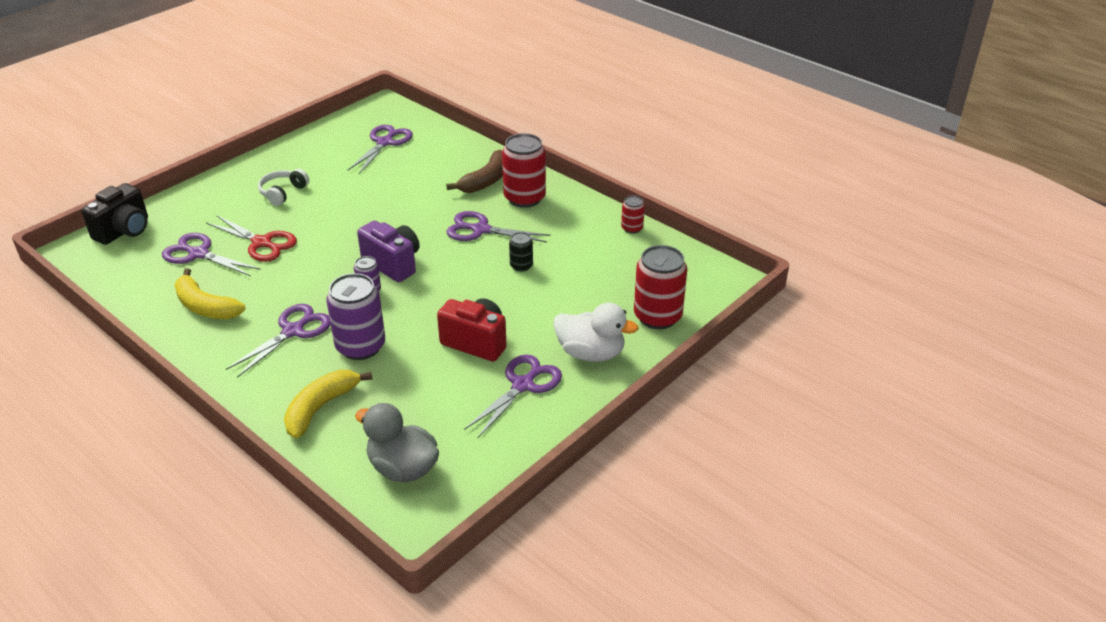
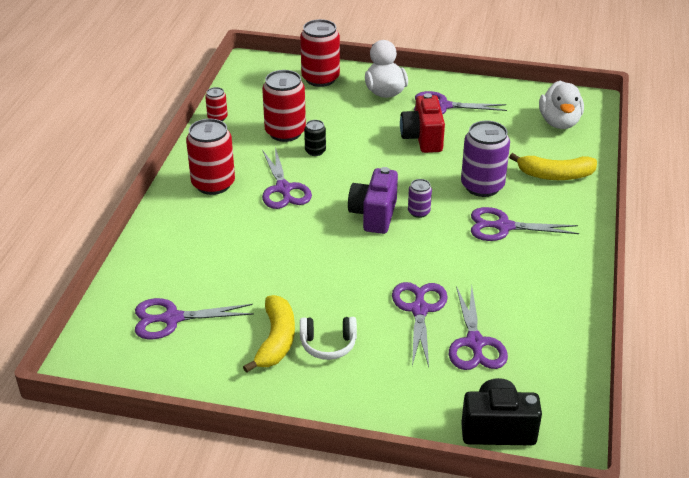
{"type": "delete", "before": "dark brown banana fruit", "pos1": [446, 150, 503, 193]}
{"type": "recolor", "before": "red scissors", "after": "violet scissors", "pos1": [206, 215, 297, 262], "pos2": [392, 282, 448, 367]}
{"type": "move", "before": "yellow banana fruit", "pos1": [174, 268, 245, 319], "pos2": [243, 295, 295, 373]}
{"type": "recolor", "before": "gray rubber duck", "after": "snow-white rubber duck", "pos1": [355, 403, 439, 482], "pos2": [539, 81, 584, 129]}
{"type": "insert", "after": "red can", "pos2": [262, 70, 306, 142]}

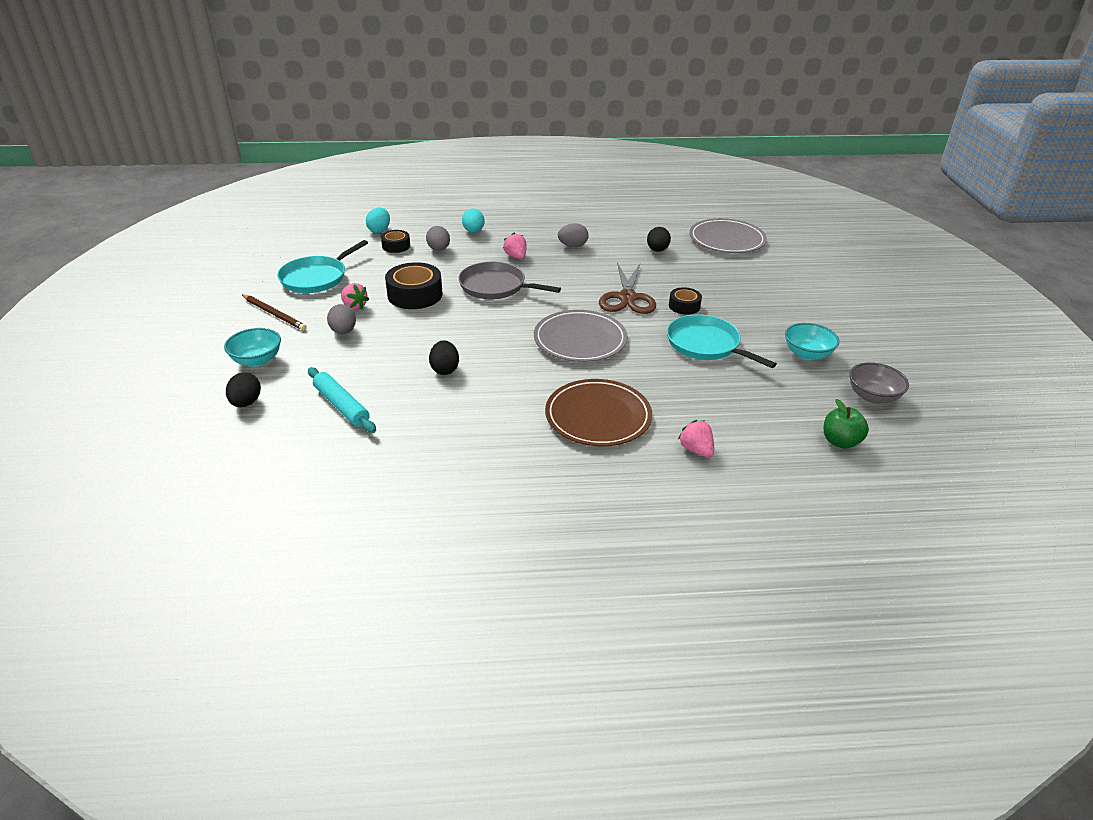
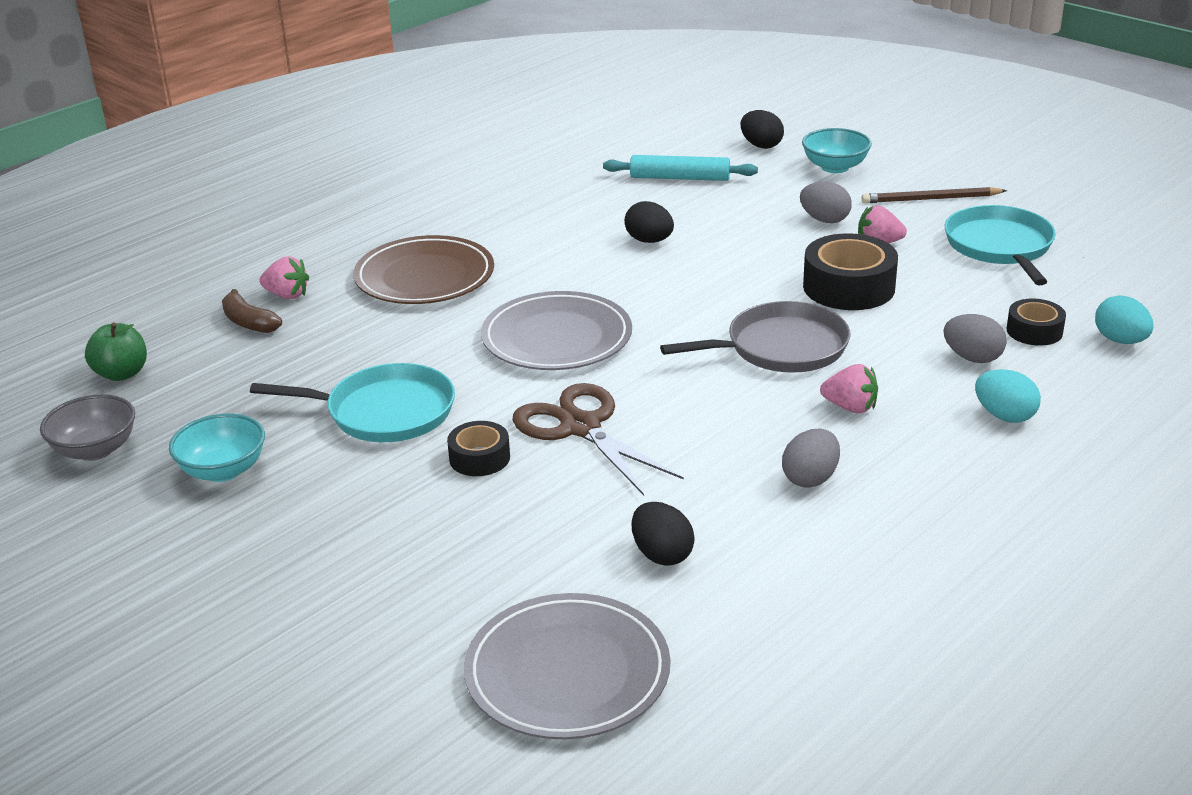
{"type": "insert", "after": "dark brown banana fruit", "pos2": [222, 289, 282, 333]}

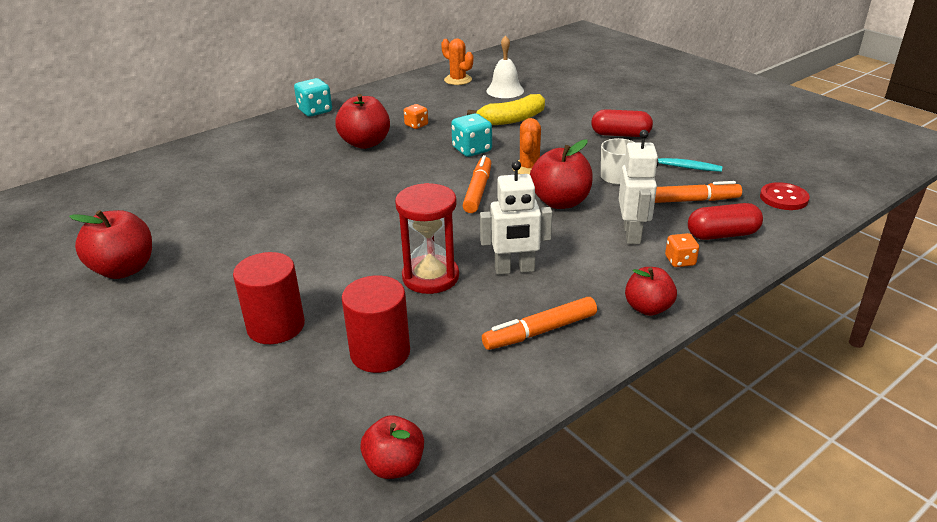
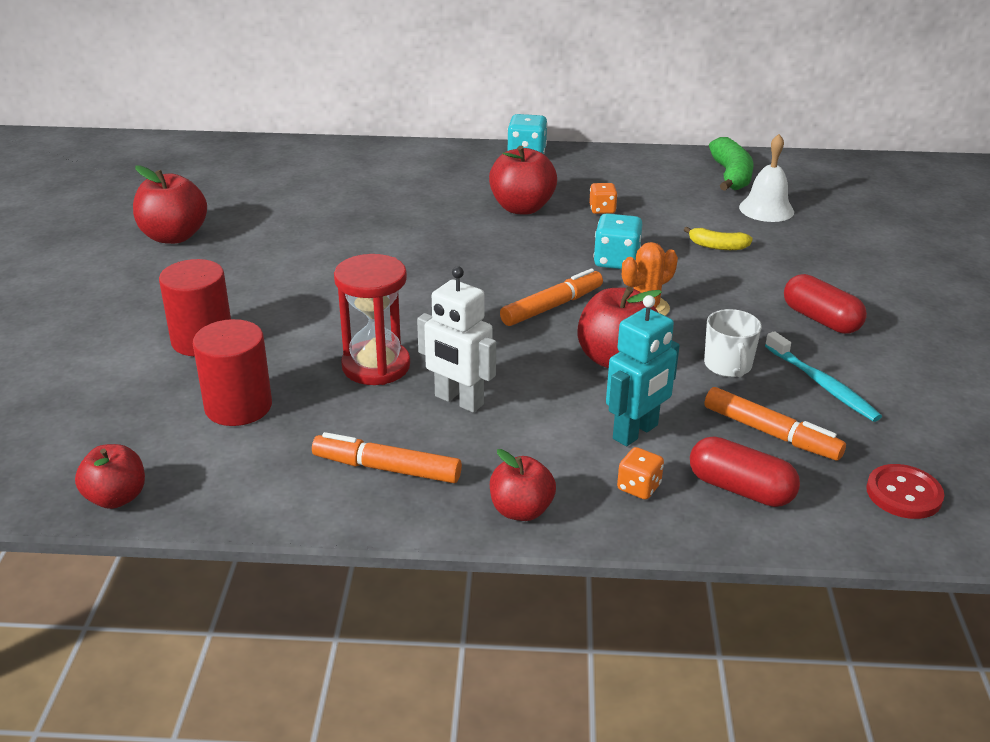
{"type": "replace", "before": "orange cactus", "after": "leaf-green banana fruit", "pos1": [441, 38, 473, 85], "pos2": [709, 137, 754, 191]}
{"type": "resize", "before": "yellow banana fruit", "pos1": [467, 94, 545, 125], "pos2": [684, 227, 753, 250], "scale": 0.58}
{"type": "recolor", "before": "snow-white robot", "after": "aqua robot", "pos1": [619, 130, 658, 244], "pos2": [606, 295, 680, 446]}

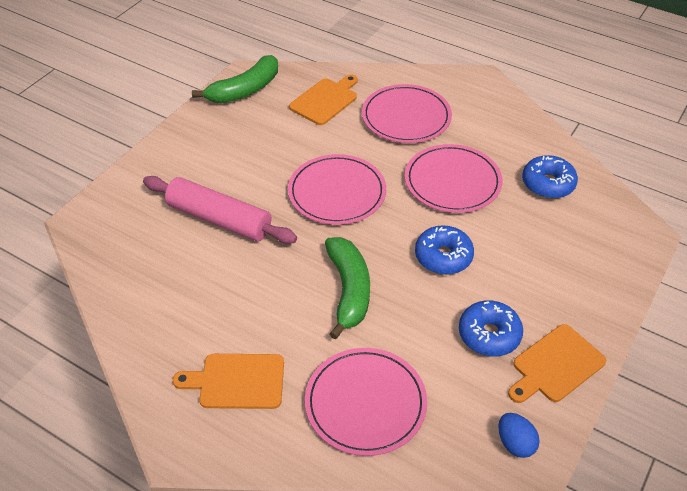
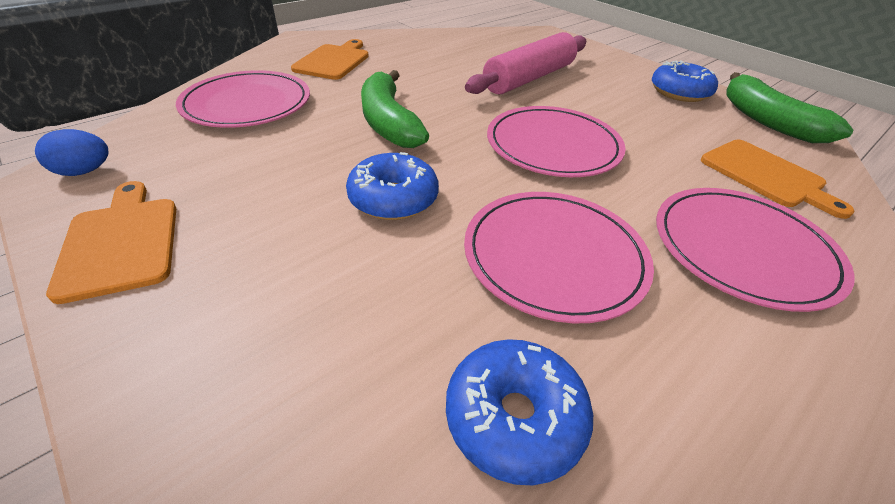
{"type": "rotate", "before": "leaf-green banana fruit", "pos1": [325, 237, 370, 339], "pos2": [361, 70, 429, 148], "turn": 60}
{"type": "move", "before": "royal blue doughnut", "pos1": [459, 300, 523, 357], "pos2": [652, 60, 718, 102]}

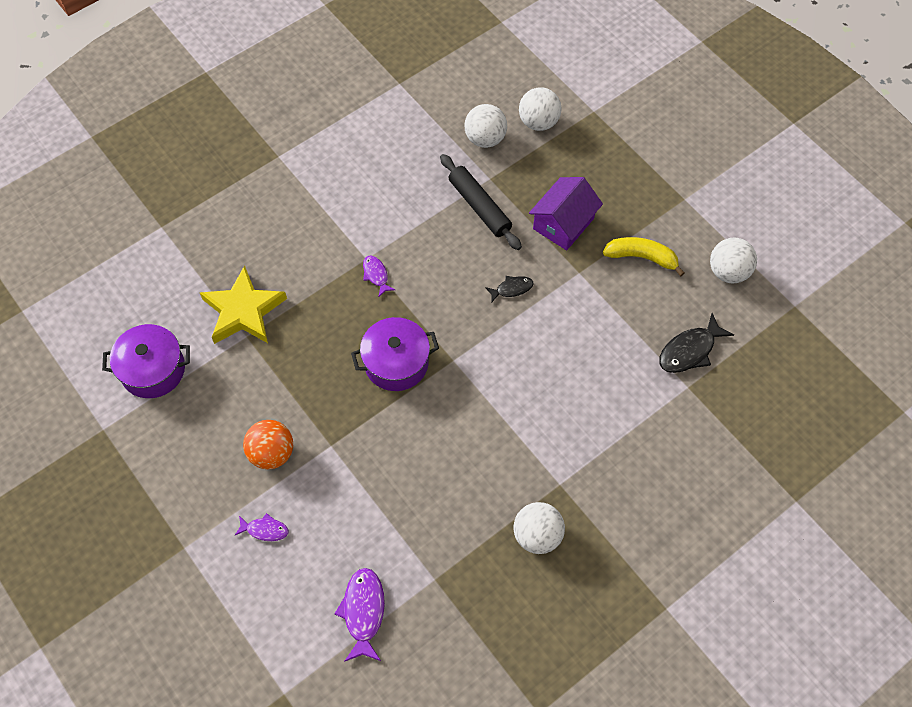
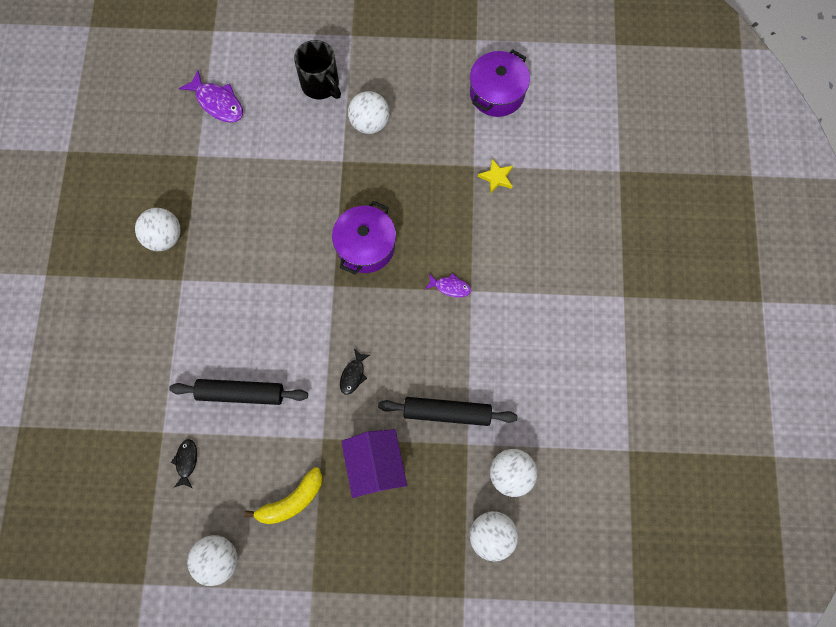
{"type": "resize", "before": "yellow star", "pos1": [200, 265, 287, 344], "pos2": [478, 159, 513, 194], "scale": 0.47}
{"type": "resize", "before": "ebony toy fish", "pos1": [659, 313, 734, 373], "pos2": [171, 439, 197, 488], "scale": 0.59}
{"type": "recolor", "before": "orange sphere", "after": "snow-white sphere", "pos1": [243, 420, 293, 469], "pos2": [348, 91, 389, 134]}
{"type": "replace", "before": "violet toy fish", "after": "ebony tea mug", "pos1": [235, 513, 289, 541], "pos2": [294, 40, 341, 100]}
{"type": "insert", "after": "ebony pastry roller", "pos2": [169, 379, 308, 405]}

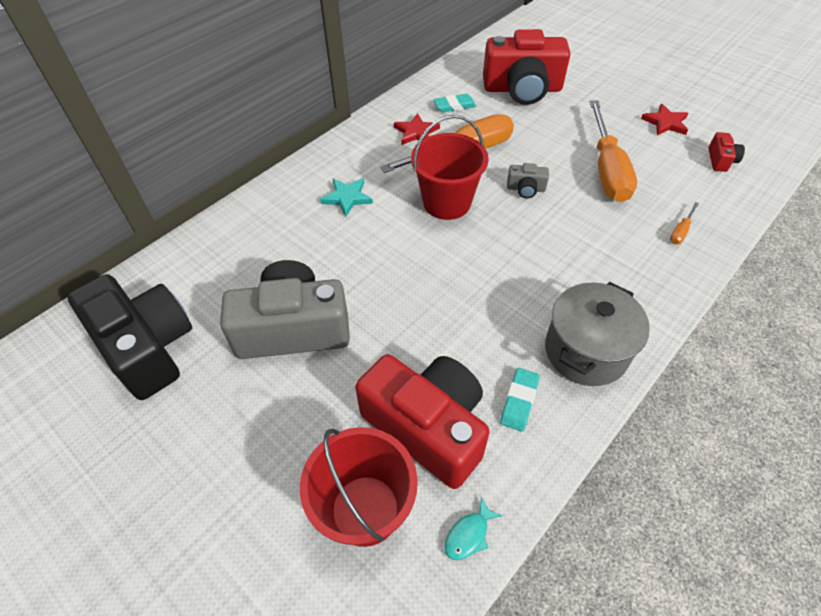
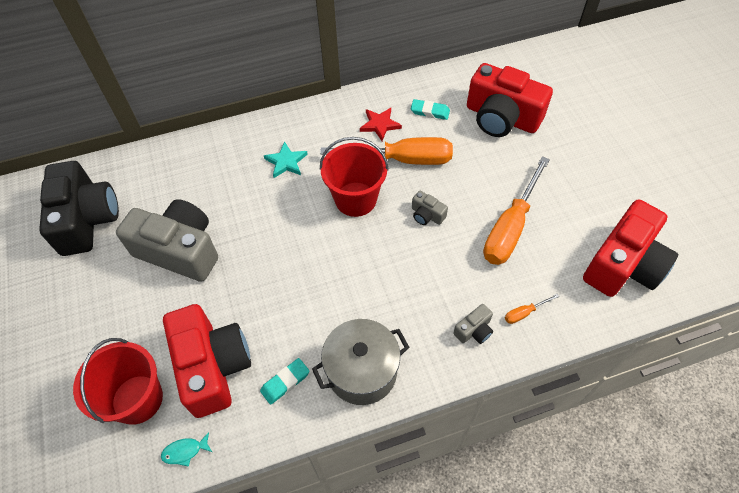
{"type": "delete", "before": "red star", "pos1": [641, 104, 688, 135]}
{"type": "resize", "before": "red compact camera", "pos1": [708, 132, 745, 172], "pos2": [583, 199, 678, 297], "scale": 2.39}
{"type": "insert", "after": "gray compact camera", "pos2": [453, 304, 493, 344]}

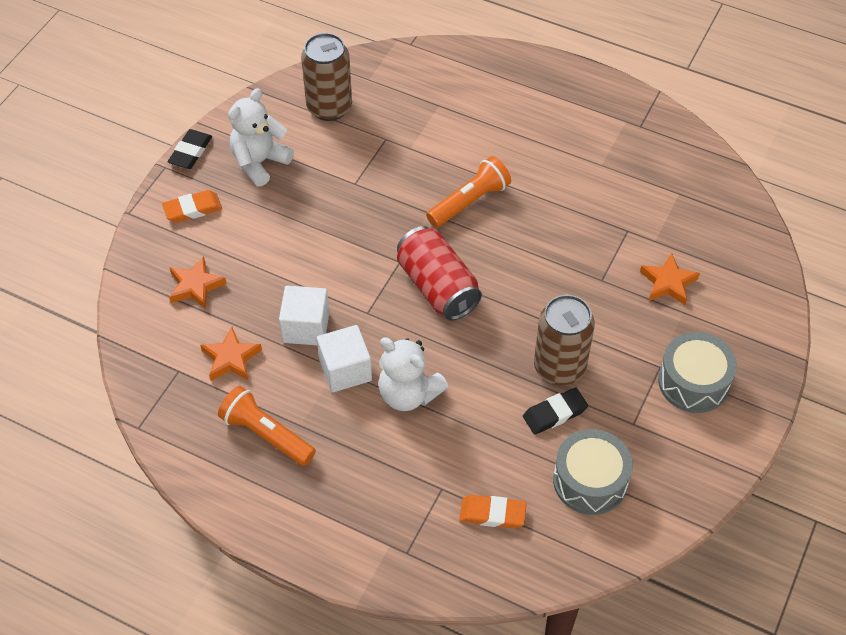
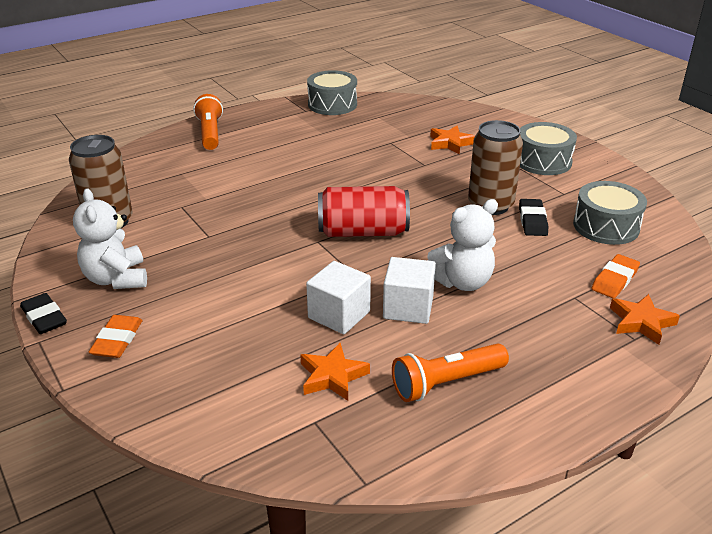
{"type": "move", "before": "orange pocket torch", "pos1": [426, 156, 511, 228], "pos2": [193, 94, 223, 150]}
{"type": "move", "before": "orange star", "pos1": [169, 256, 227, 309], "pos2": [610, 294, 680, 345]}
{"type": "insert", "after": "gray toy drum", "pos2": [307, 70, 357, 115]}

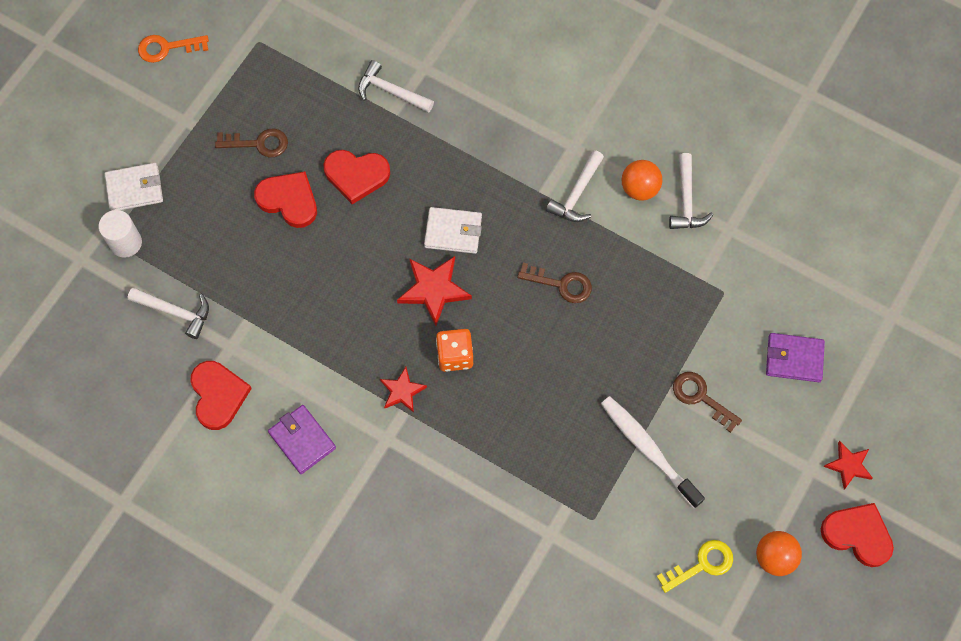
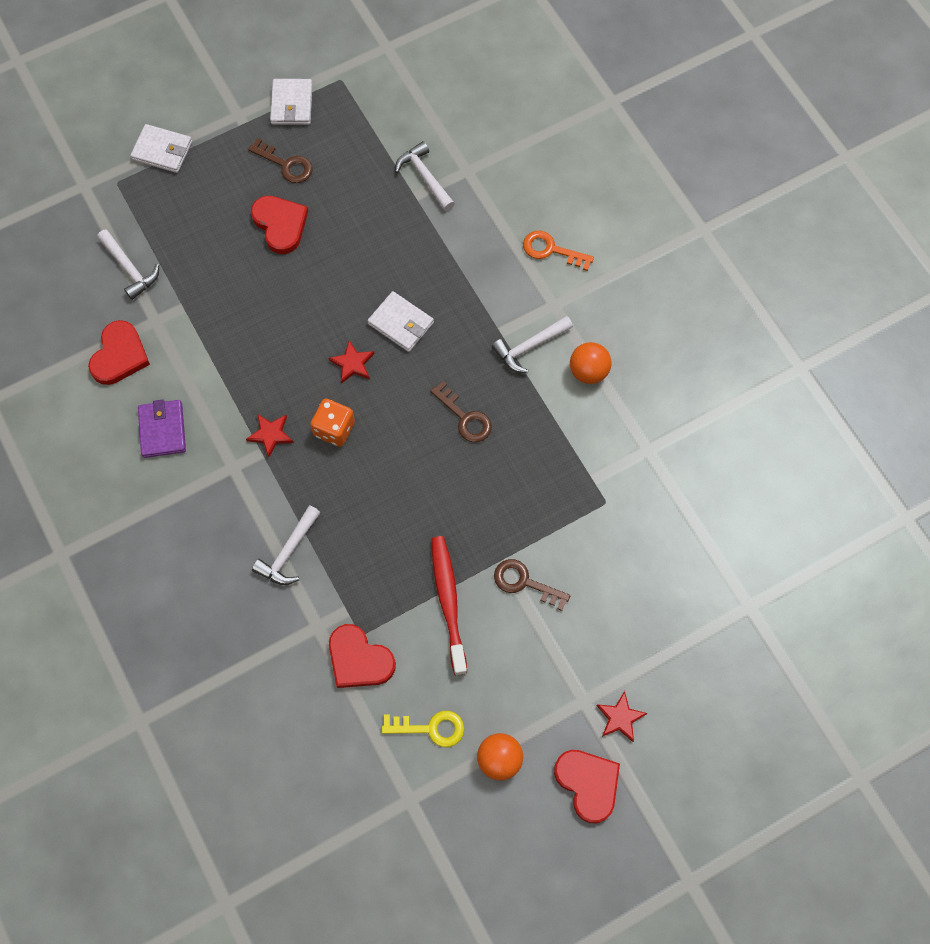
{"type": "move", "before": "orange key", "pos1": [138, 35, 209, 63], "pos2": [523, 231, 594, 271]}
{"type": "move", "before": "red heart shape", "pos1": [324, 150, 390, 204], "pos2": [329, 624, 396, 688]}
{"type": "move", "before": "snow-white hammer", "pos1": [669, 153, 713, 229], "pos2": [252, 505, 321, 585]}
{"type": "delete", "before": "snow-white cylinder shape", "pos1": [99, 210, 142, 258]}
{"type": "resize", "before": "red star", "pos1": [397, 256, 472, 326], "pos2": [328, 340, 374, 384], "scale": 0.63}
{"type": "delete", "before": "violet card wallet", "pos1": [766, 333, 825, 382]}
{"type": "rotate", "before": "dark brown key", "pos1": [673, 372, 742, 433], "pos2": [494, 559, 570, 611], "turn": -45}
{"type": "recolor", "before": "snow-white dental brush", "after": "red dental brush", "pos1": [601, 396, 705, 508], "pos2": [432, 536, 467, 675]}
{"type": "insert", "after": "snow-white card wallet", "pos2": [270, 79, 313, 125]}

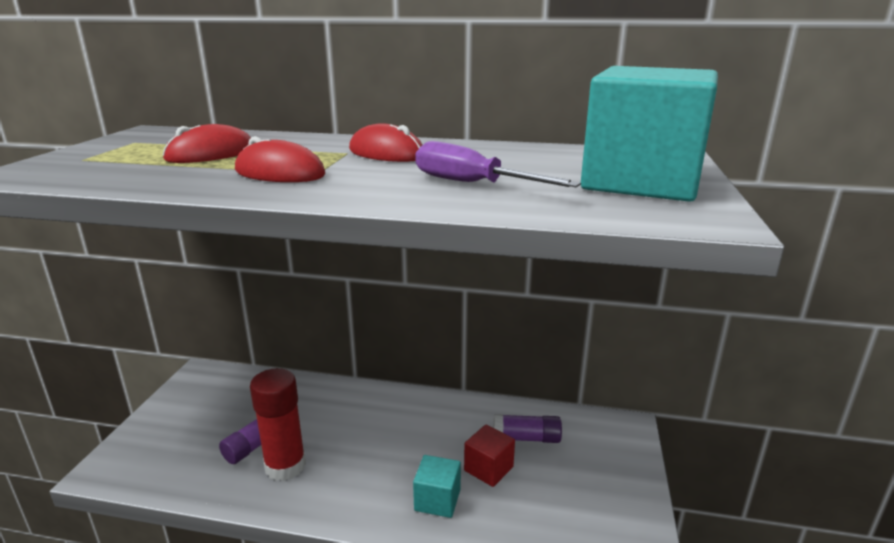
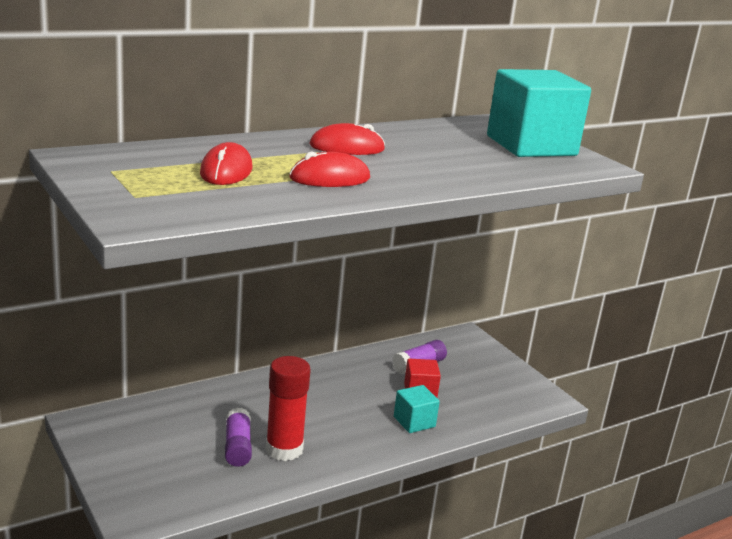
{"type": "delete", "before": "violet hand screwdriver", "pos1": [415, 141, 581, 187]}

